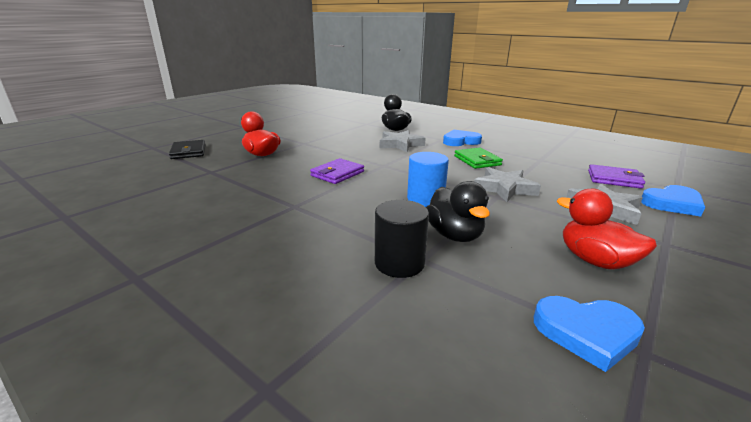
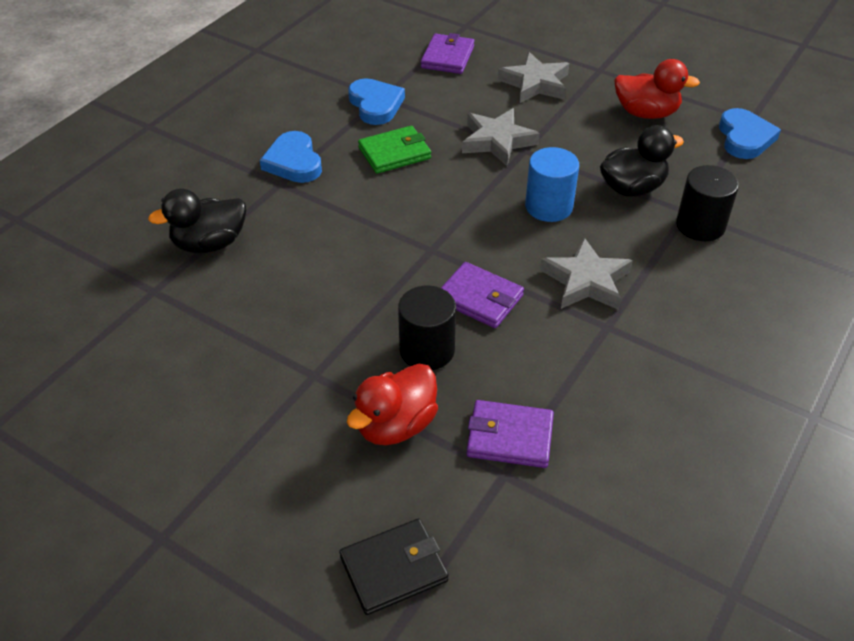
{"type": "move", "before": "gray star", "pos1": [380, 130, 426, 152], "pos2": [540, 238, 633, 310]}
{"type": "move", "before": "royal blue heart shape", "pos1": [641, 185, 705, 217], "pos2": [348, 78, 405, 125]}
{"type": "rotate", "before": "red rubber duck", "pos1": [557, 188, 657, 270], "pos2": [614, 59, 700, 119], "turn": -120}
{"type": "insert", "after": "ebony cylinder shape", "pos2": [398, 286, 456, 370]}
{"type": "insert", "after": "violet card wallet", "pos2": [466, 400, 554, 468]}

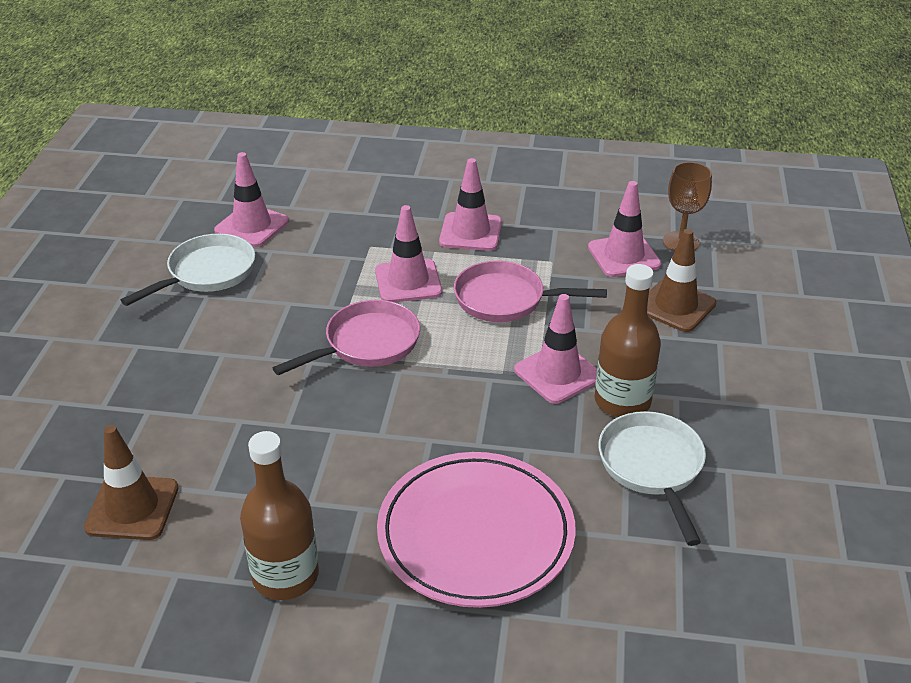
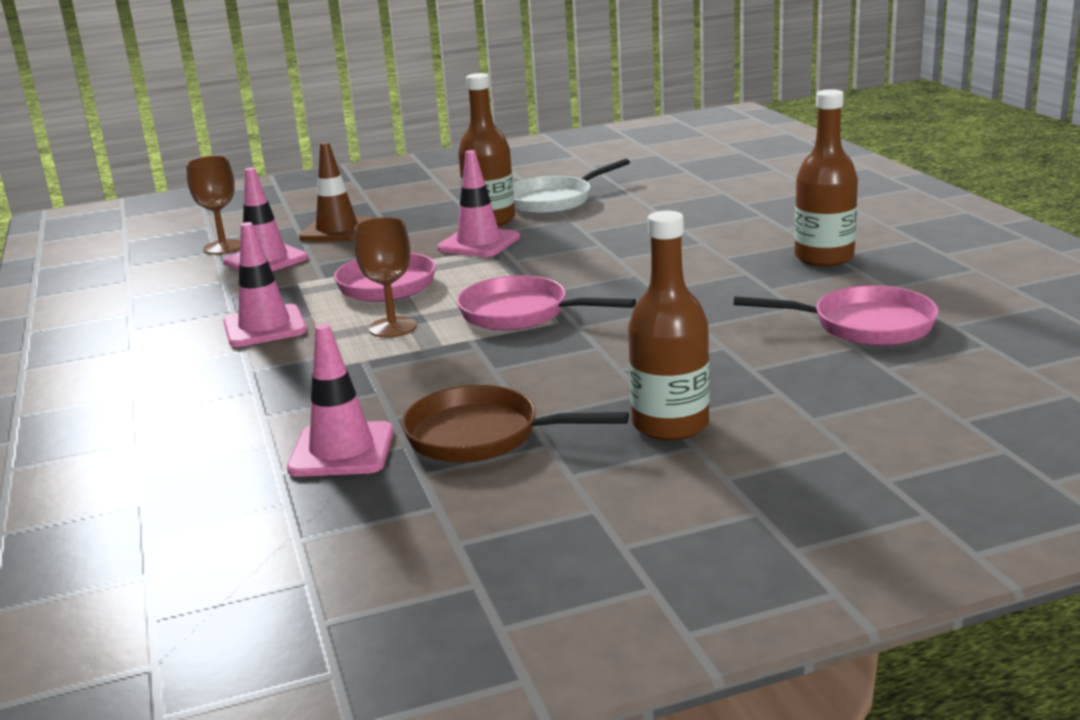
{"type": "replace", "before": "pink road cone", "after": "dark brown chalice", "pos1": [375, 205, 442, 302], "pos2": [354, 217, 416, 338]}
{"type": "recolor", "before": "snow-white pan", "after": "dark brown pan", "pos1": [121, 234, 255, 306], "pos2": [401, 385, 629, 462]}
{"type": "replace", "before": "dark brown road cone", "after": "pink pan", "pos1": [84, 425, 178, 540], "pos2": [734, 285, 939, 346]}
{"type": "delete", "before": "pink dinner plate", "pos1": [377, 452, 576, 608]}
{"type": "insert", "after": "dark brown drink bottle", "pos2": [628, 211, 710, 441]}

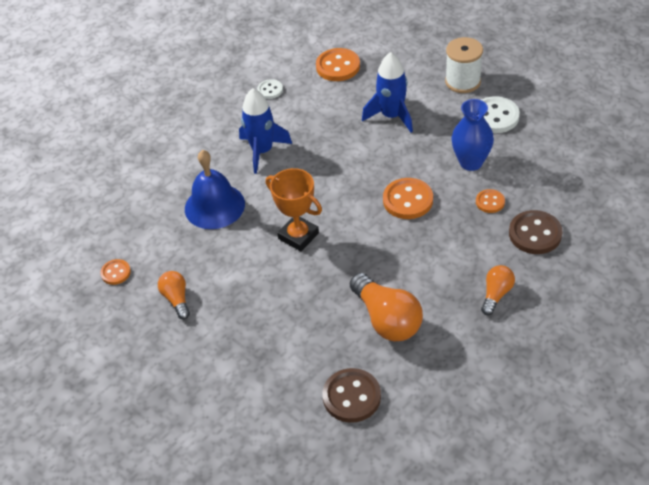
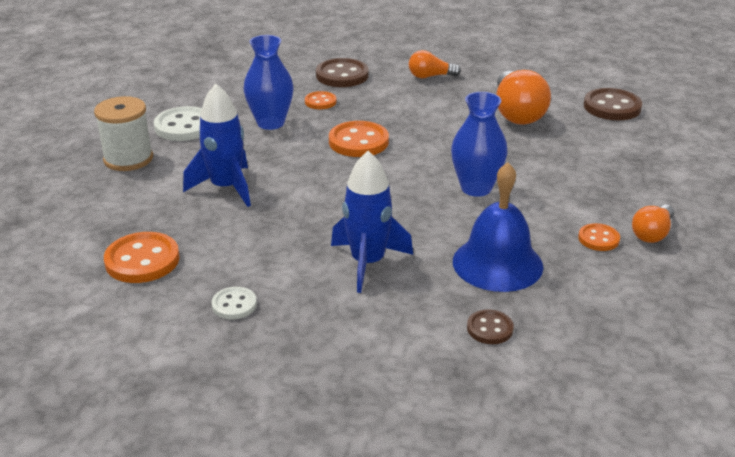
{"type": "replace", "before": "orange prize cup", "after": "royal blue flower vase", "pos1": [266, 168, 322, 251], "pos2": [451, 92, 508, 197]}
{"type": "move", "before": "orange sewing button", "pos1": [100, 259, 131, 285], "pos2": [578, 223, 620, 251]}
{"type": "rotate", "before": "orange lightbulb", "pos1": [350, 273, 423, 341], "pos2": [496, 70, 551, 125], "turn": 150}
{"type": "insert", "after": "dark brown sewing button", "pos2": [467, 310, 514, 344]}

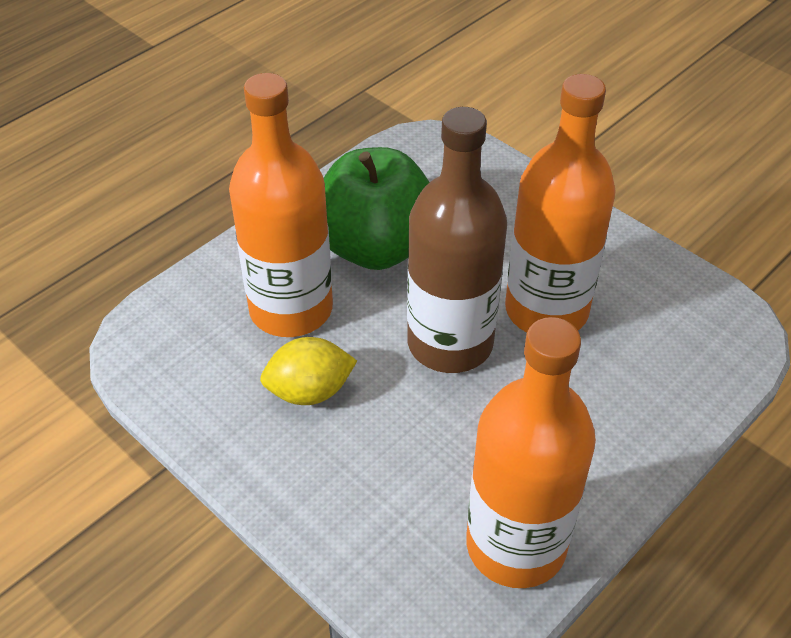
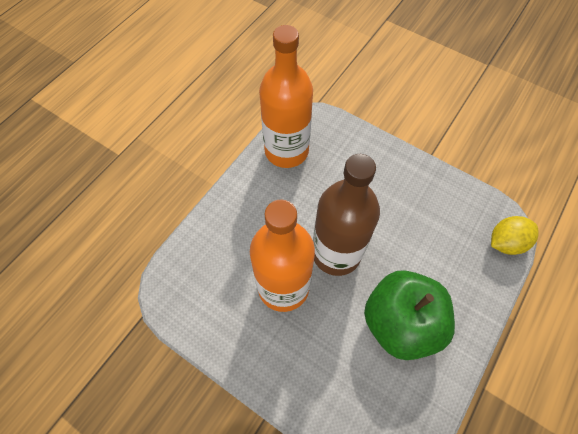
{"type": "delete", "before": "orange drink bottle", "pos1": [229, 73, 333, 337]}
{"type": "move", "before": "yellow citrus fruit", "pos1": [260, 337, 357, 405], "pos2": [491, 216, 539, 255]}

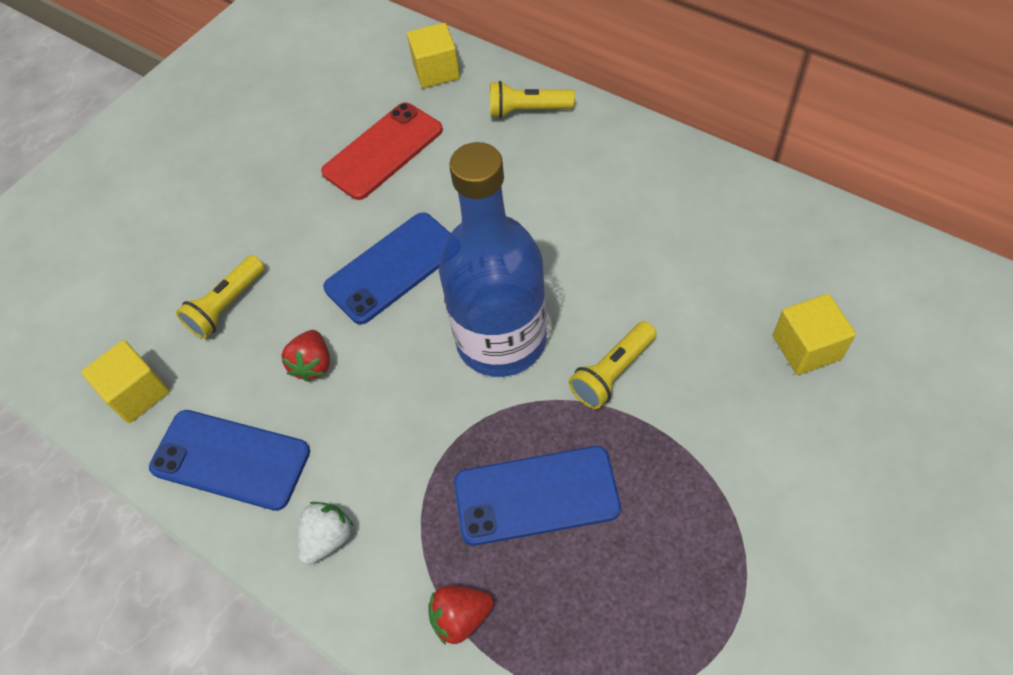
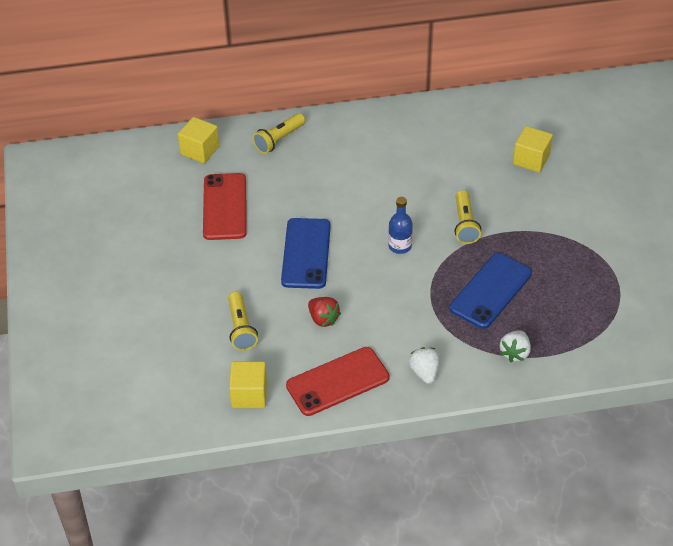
{"type": "resize", "before": "royal blue drink bottle", "pos1": [439, 142, 547, 377], "pos2": [388, 197, 413, 254], "scale": 0.41}
{"type": "recolor", "before": "royal blue mobile phone", "after": "red mobile phone", "pos1": [149, 410, 310, 511], "pos2": [286, 347, 389, 416]}
{"type": "recolor", "before": "red berry", "after": "snow-white berry", "pos1": [428, 585, 494, 645], "pos2": [500, 330, 531, 362]}

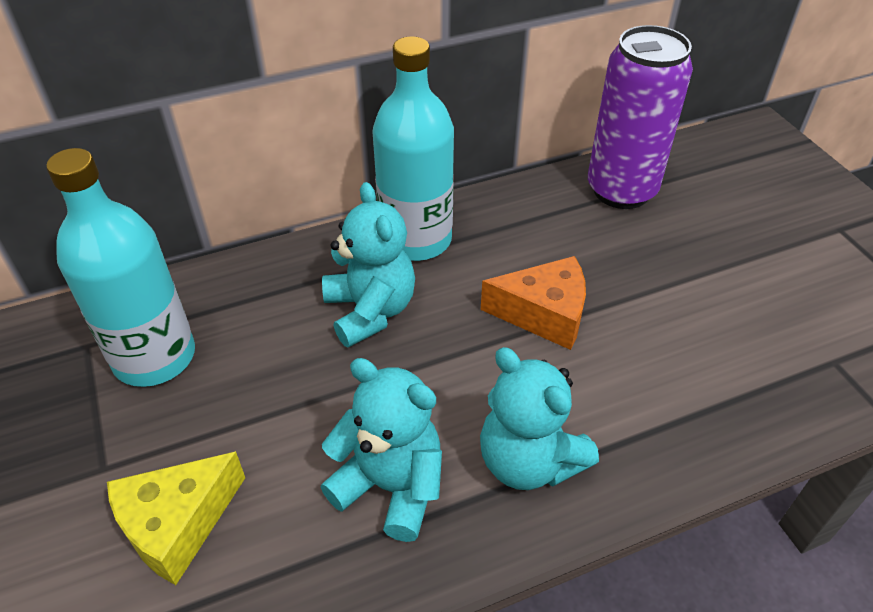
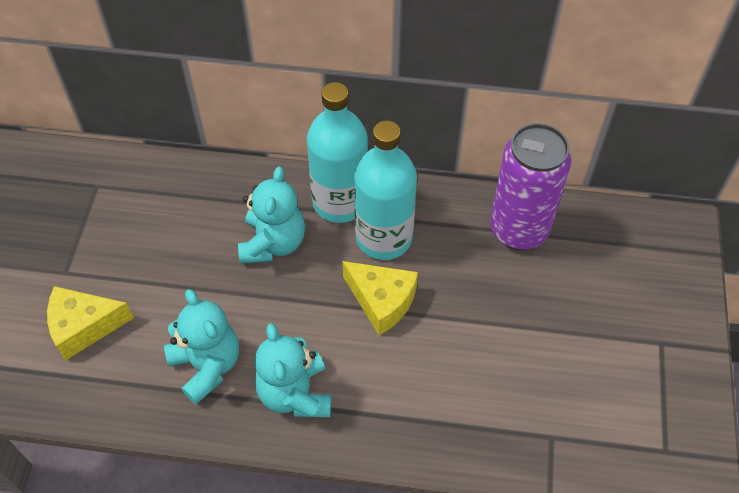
{"type": "move", "before": "aqua drink bottle", "pos1": [46, 148, 195, 387], "pos2": [354, 121, 417, 260]}
{"type": "recolor", "before": "orange cheese", "after": "yellow cheese", "pos1": [481, 256, 586, 350], "pos2": [342, 261, 418, 335]}

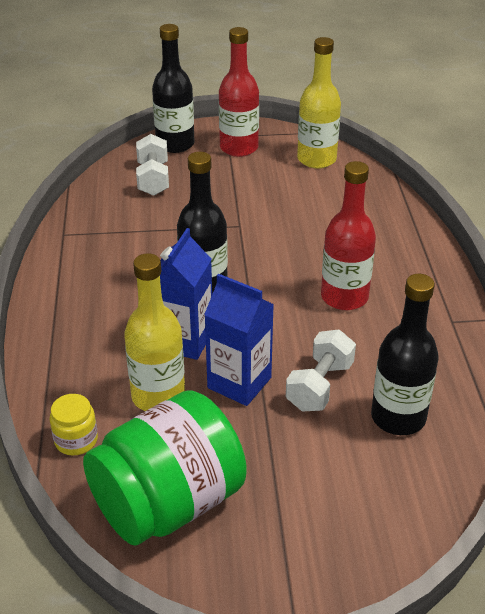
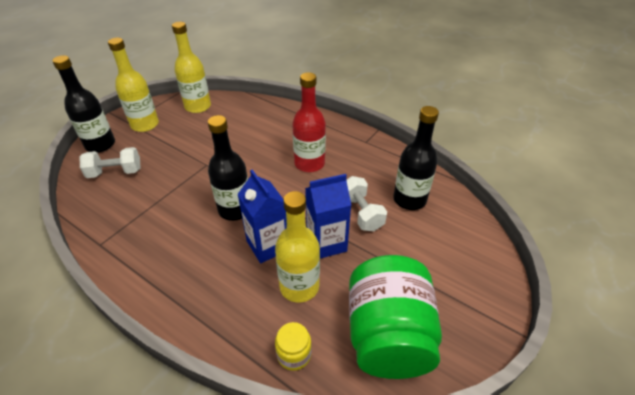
{"type": "recolor", "before": "red drink bottle", "after": "yellow drink bottle", "pos1": [219, 27, 259, 157], "pos2": [108, 38, 159, 132]}
{"type": "rotate", "before": "snow-white free weight", "pos1": [136, 134, 169, 196], "pos2": [80, 147, 141, 178], "turn": -45}

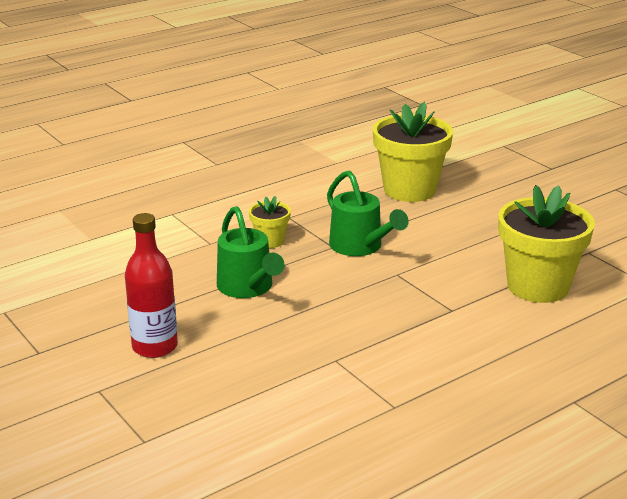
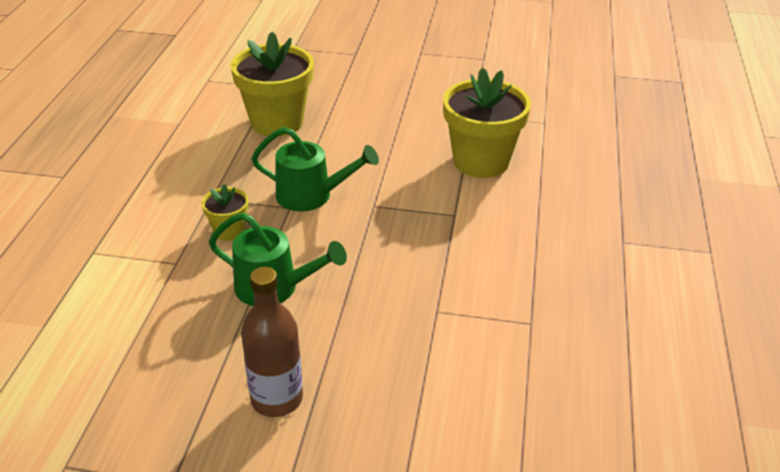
{"type": "recolor", "before": "red drink bottle", "after": "dark brown drink bottle", "pos1": [125, 213, 178, 358], "pos2": [241, 267, 303, 417]}

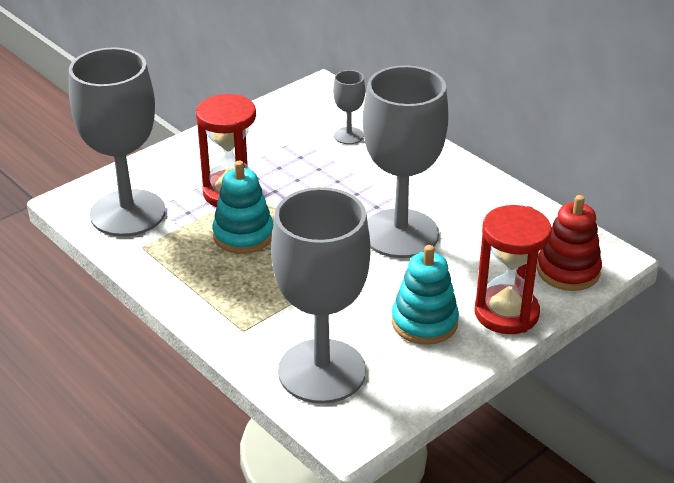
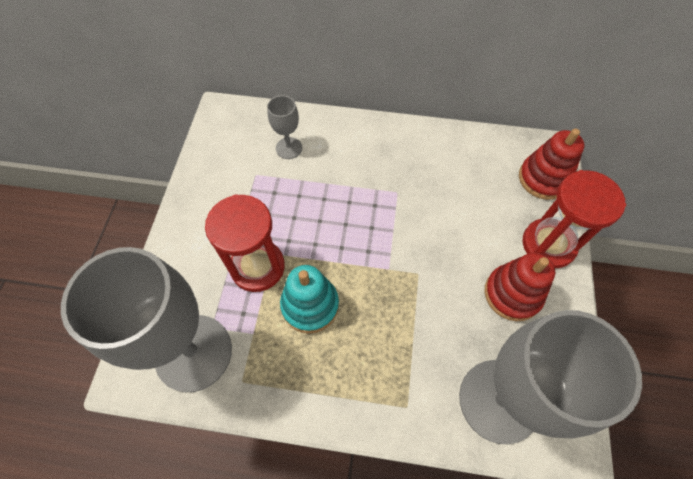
{"type": "delete", "before": "gray chalice", "pos1": [363, 65, 449, 258]}
{"type": "recolor", "before": "aqua stacking rings", "after": "red stacking rings", "pos1": [392, 245, 459, 345], "pos2": [485, 253, 555, 321]}

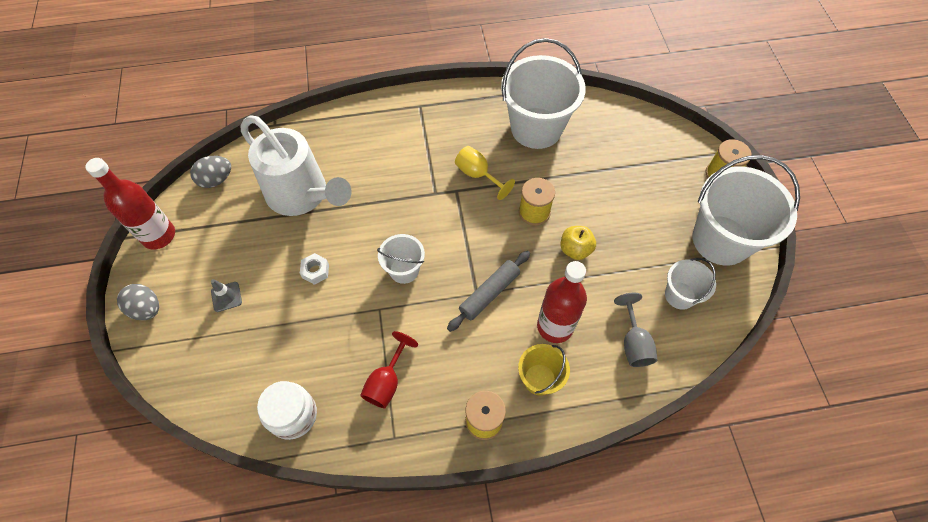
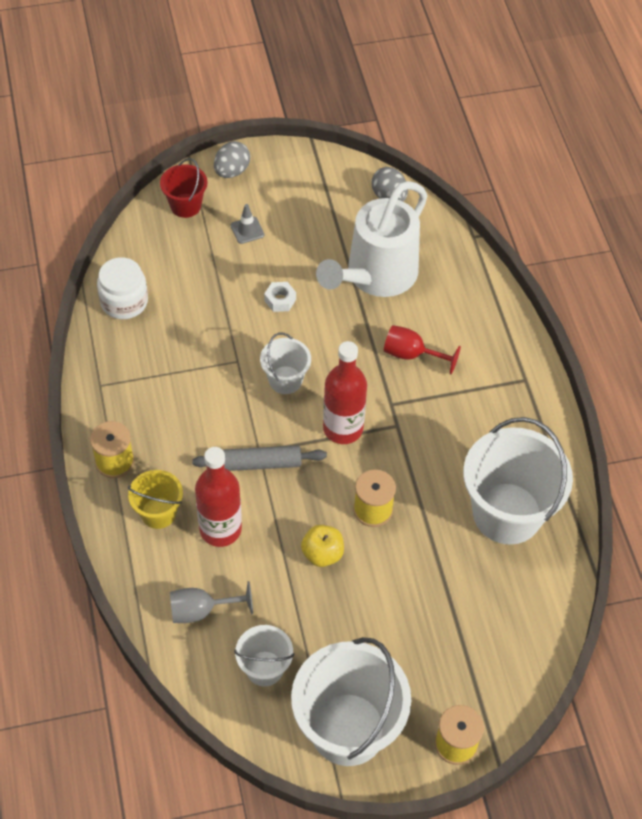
{"type": "delete", "before": "yellow chalice", "pos1": [455, 146, 515, 200]}
{"type": "move", "before": "red drink bottle", "pos1": [85, 158, 175, 249], "pos2": [323, 341, 367, 444]}
{"type": "rotate", "before": "gray pastry roller", "pos1": [447, 251, 530, 332], "pos2": [192, 445, 327, 471], "turn": -45}
{"type": "move", "before": "red chalice", "pos1": [360, 331, 418, 408], "pos2": [384, 325, 461, 374]}
{"type": "insert", "after": "red pail", "pos2": [160, 158, 207, 218]}

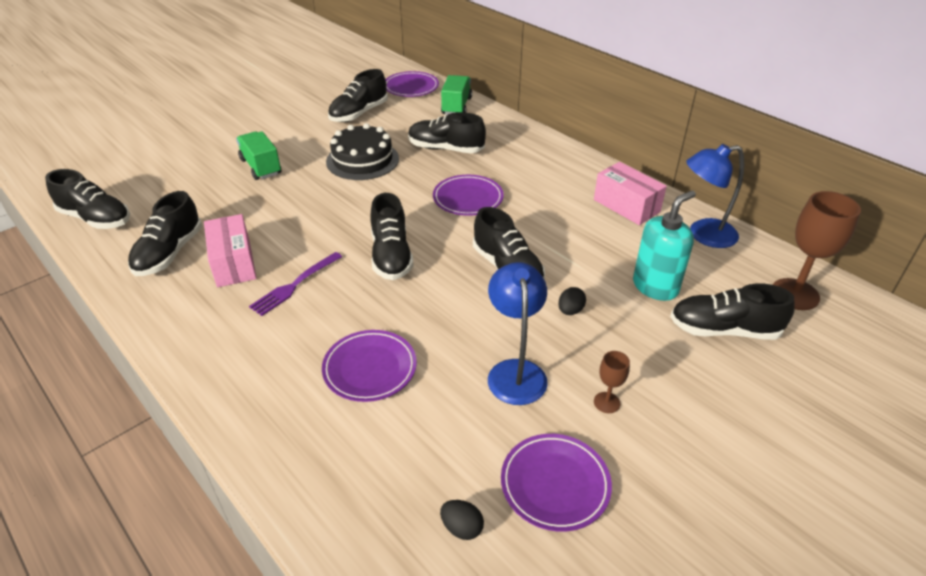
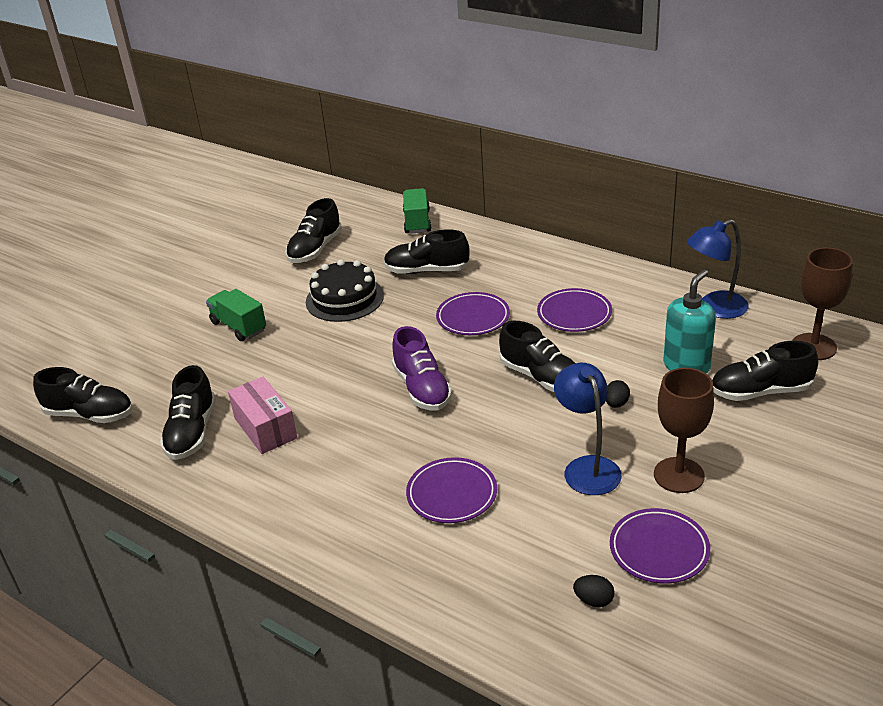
{"type": "move", "before": "violet dinner plate", "pos1": [386, 71, 439, 97], "pos2": [537, 288, 612, 332]}
{"type": "delete", "before": "pink package", "pos1": [594, 162, 667, 225]}
{"type": "recolor", "before": "ebony shoe", "after": "violet shoe", "pos1": [370, 193, 414, 280], "pos2": [392, 326, 452, 411]}
{"type": "delete", "before": "violet dinner fork", "pos1": [249, 252, 342, 316]}
{"type": "resize", "before": "dark brown chalice", "pos1": [594, 351, 630, 413], "pos2": [654, 368, 714, 493], "scale": 2.03}

